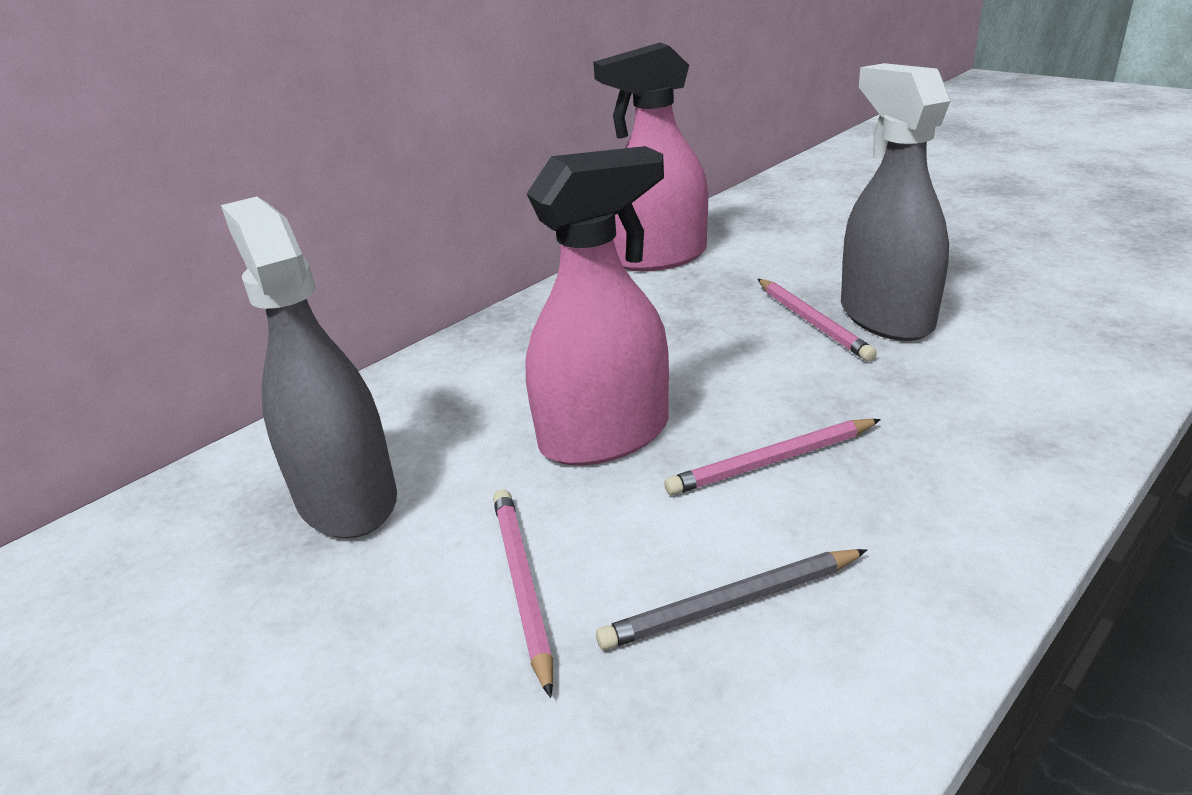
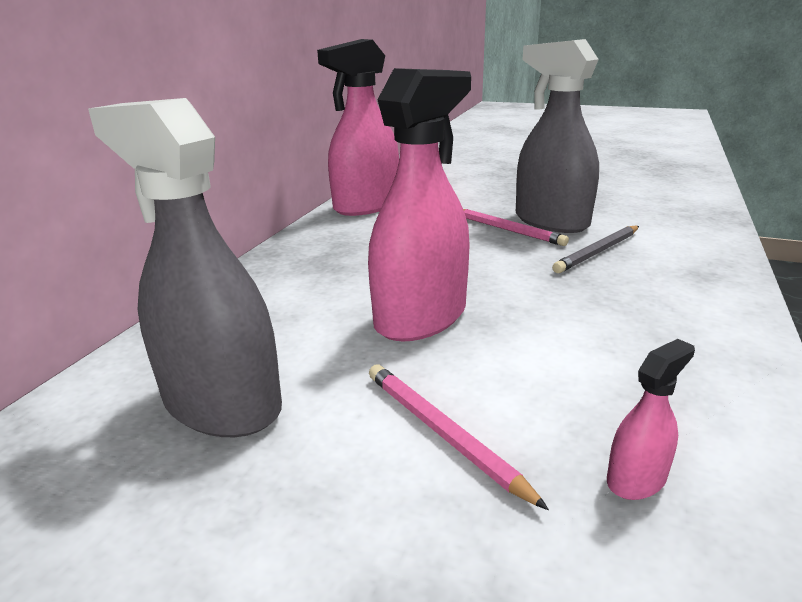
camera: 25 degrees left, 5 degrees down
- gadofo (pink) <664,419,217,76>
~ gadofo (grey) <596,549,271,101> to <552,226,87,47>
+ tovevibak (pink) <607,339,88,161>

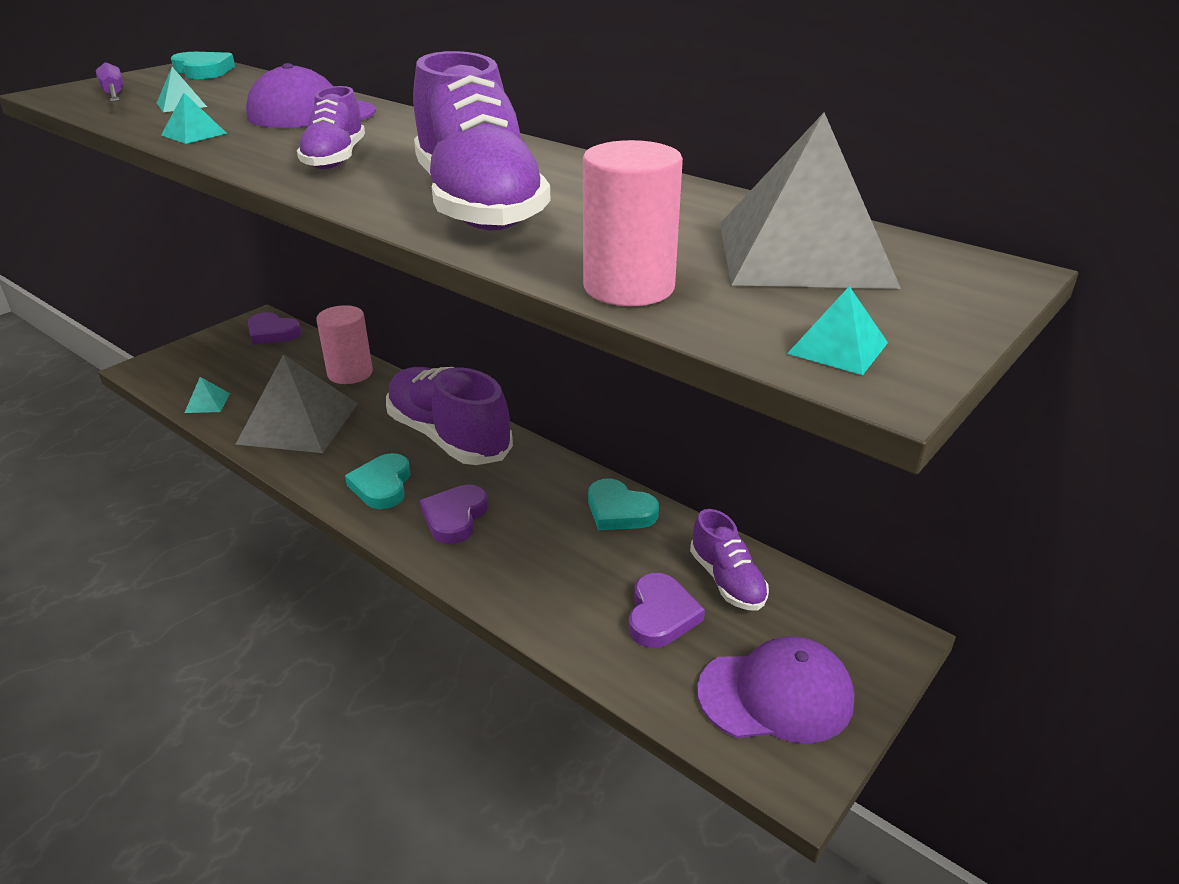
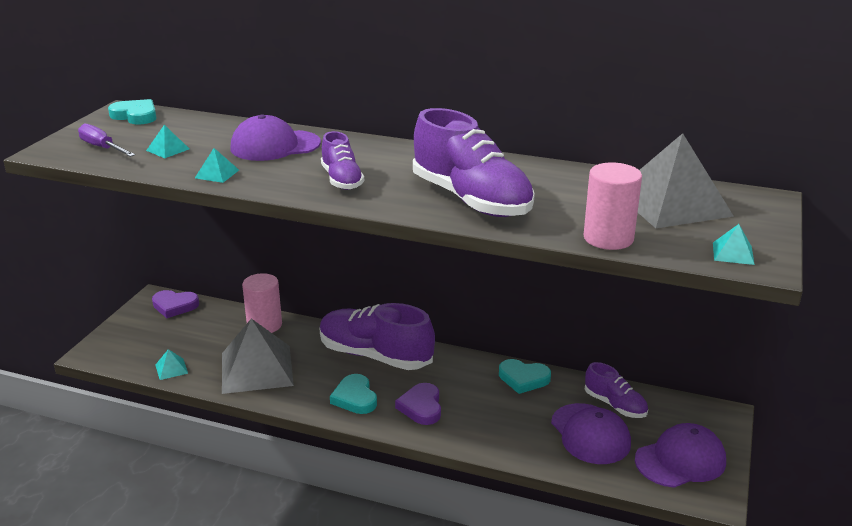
camera: 20 degrees left, 5 degrees down
~ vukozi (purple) <629,573,76,75> to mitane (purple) <551,403,80,61>

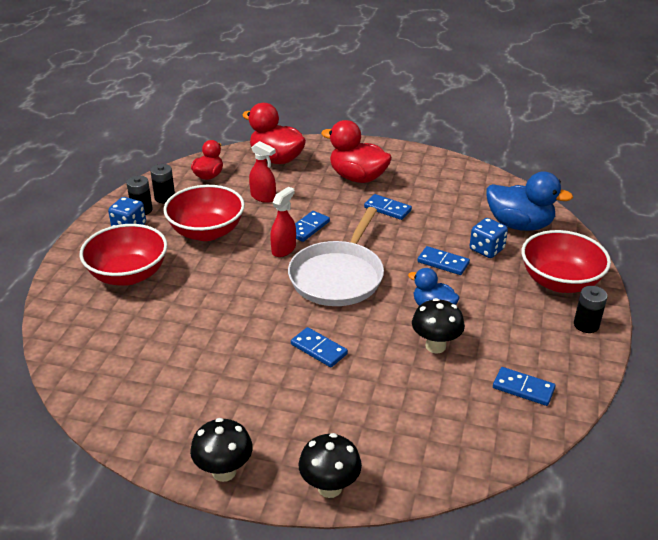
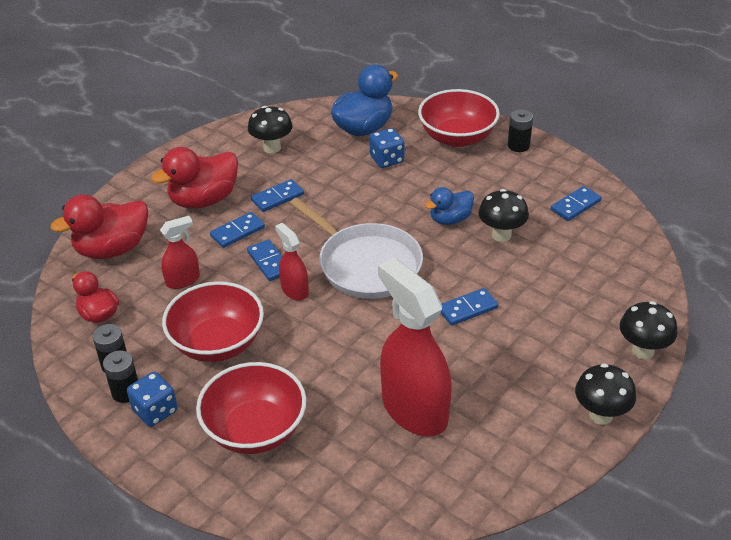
camera: 65 degrees left, 5 degrees up
~ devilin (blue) <417,246,53,29> to <210,212,55,36>
+ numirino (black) <248,106,45,47>
+ tovevibak (red) <378,258,74,179>

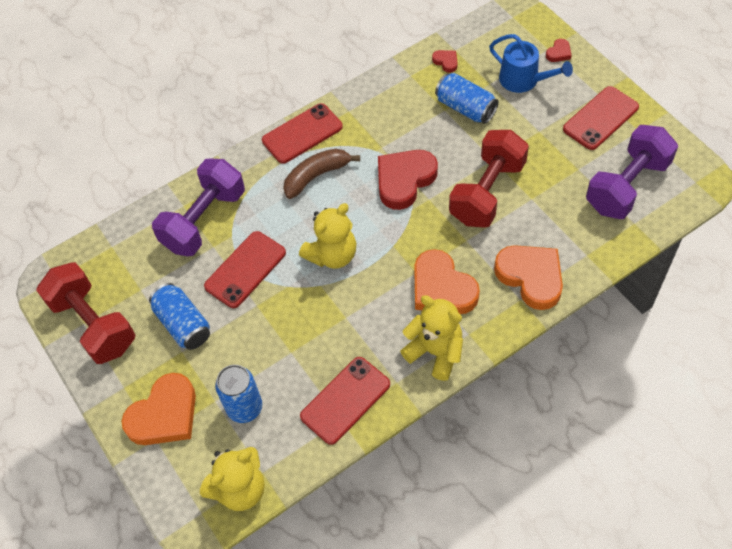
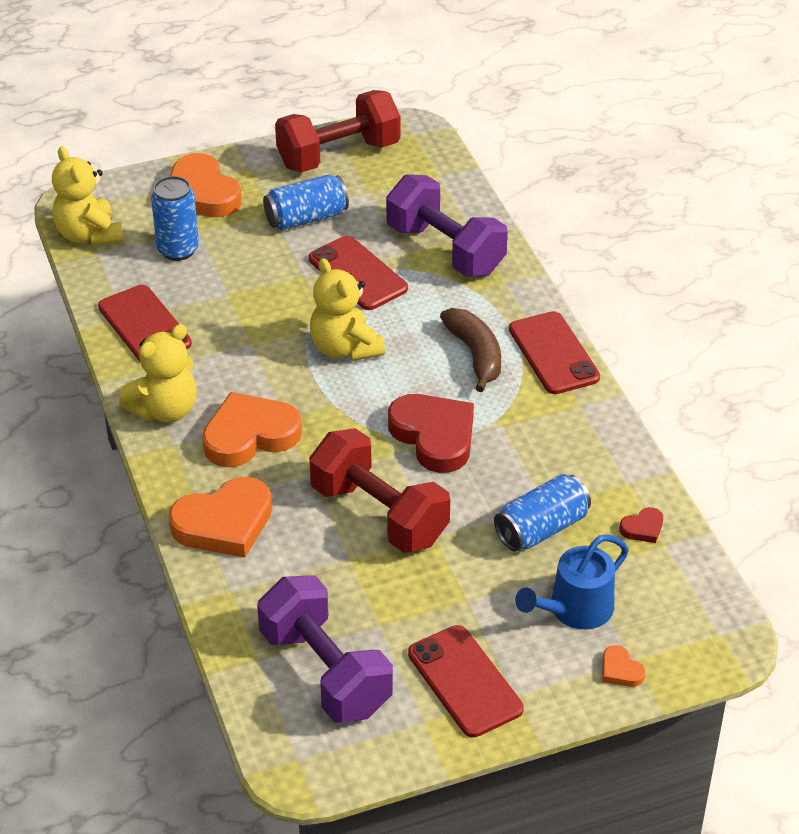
camera: 100 degrees right, 15 degrees down
~ vukozi (red) <546,39,26,23> to vukozi (orange) <602,645,43,42>

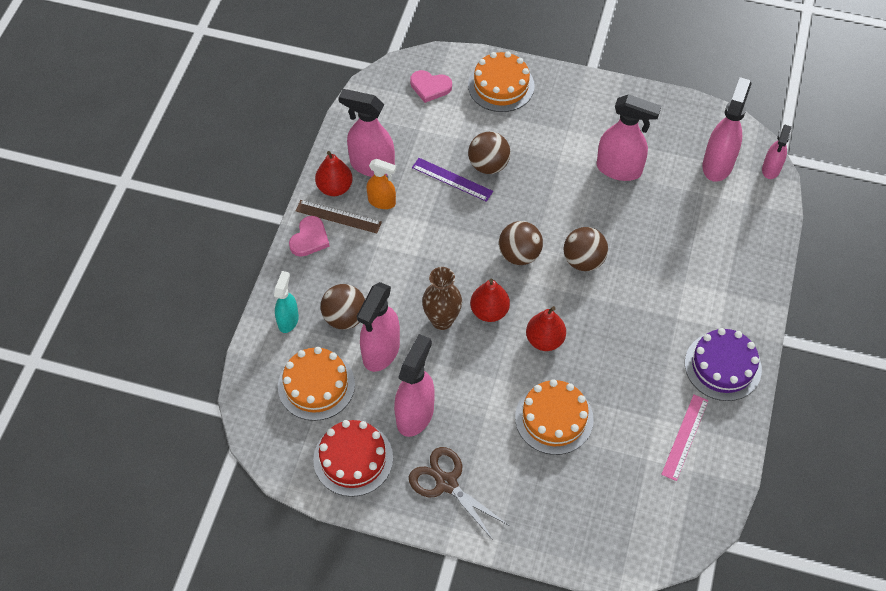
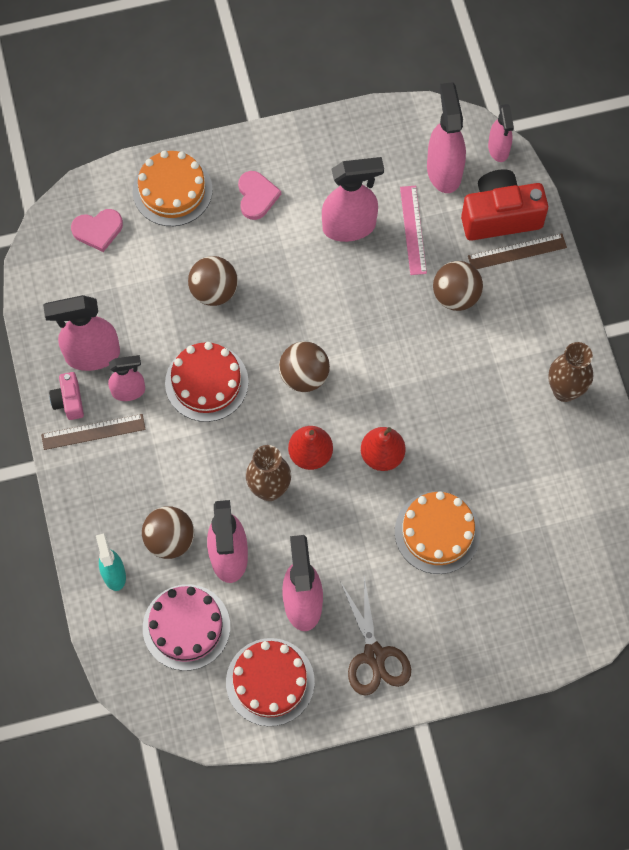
camera: 30 degrees left, 10 degrees up
~ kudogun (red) <315,151,38,45> to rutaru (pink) <49,372,35,48>
- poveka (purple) <412,158,81,44>
~ tovevibak (orange) <367,159,29,50> to tovevibak (pink) <108,355,37,46>
~ vukozi (pink) <289,216,41,41> to <238,171,43,49>
~ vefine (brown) <563,227,45,44> to <433,261,50,50>
~ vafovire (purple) <685,328,77,73> to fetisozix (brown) <548,342,45,60>
~ vafovire (orange) <278,347,77,74> to vafovire (pink) <143,584,87,87>
~ poveka (pink) <661,395,47,86> to <400,186,27,89>
~ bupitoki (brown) <409,447,99,94> = <341,577,70,119> 120 degrees counterclockwise
+ rutaru (red) <461,169,87,72>
+ poveka (brown) <468,233,99,36>
+ vafovire (red) <165,342,84,80>

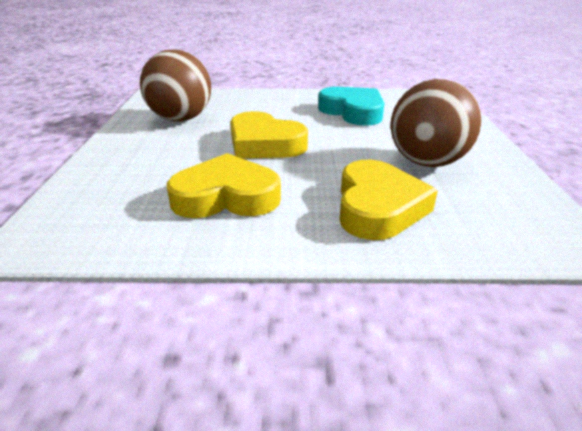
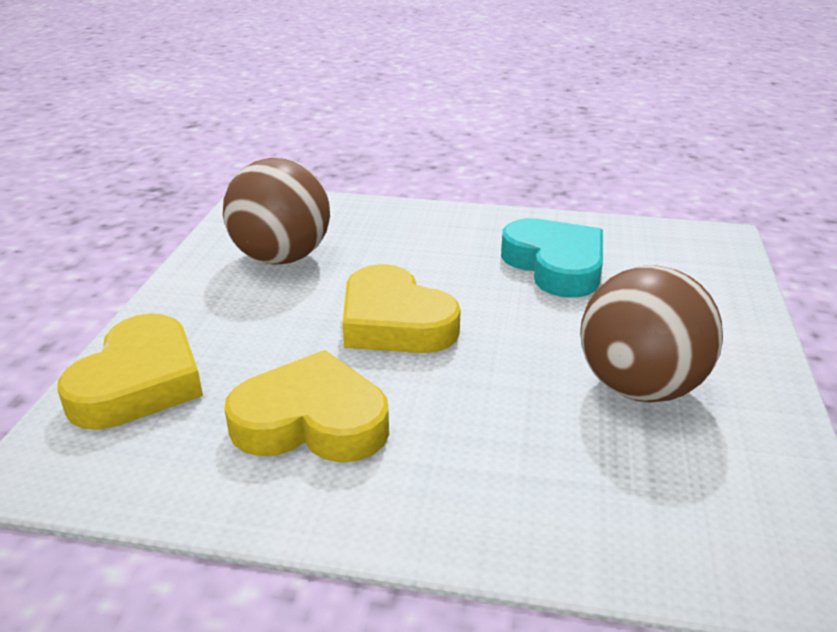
camera: 10 degrees right, 0 degrees up
~ vukozi (yellow) <340,160,98,80> to <57,314,146,116>

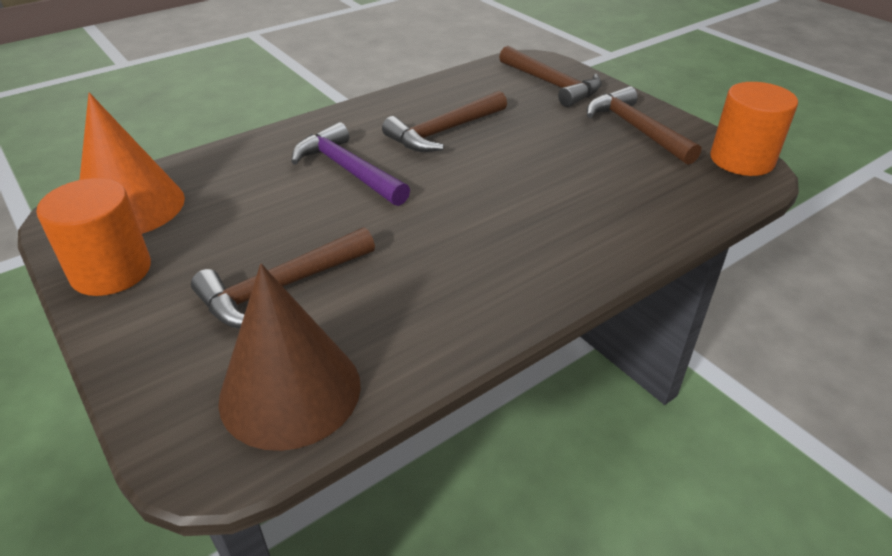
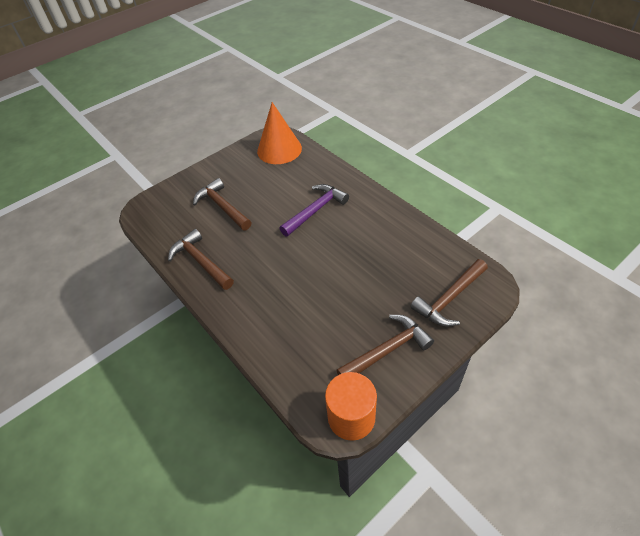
camera: 90 degrees right, 10 degrees up
~ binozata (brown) <382,91,125,61> to <168,229,66,61>
- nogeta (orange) <36,178,115,118>
- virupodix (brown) <218,264,143,187>

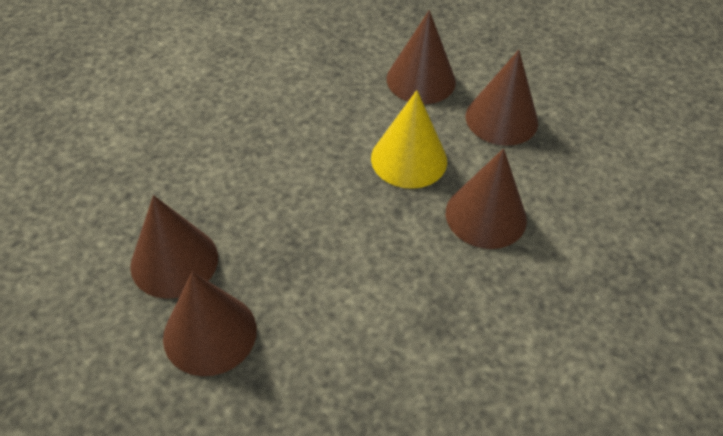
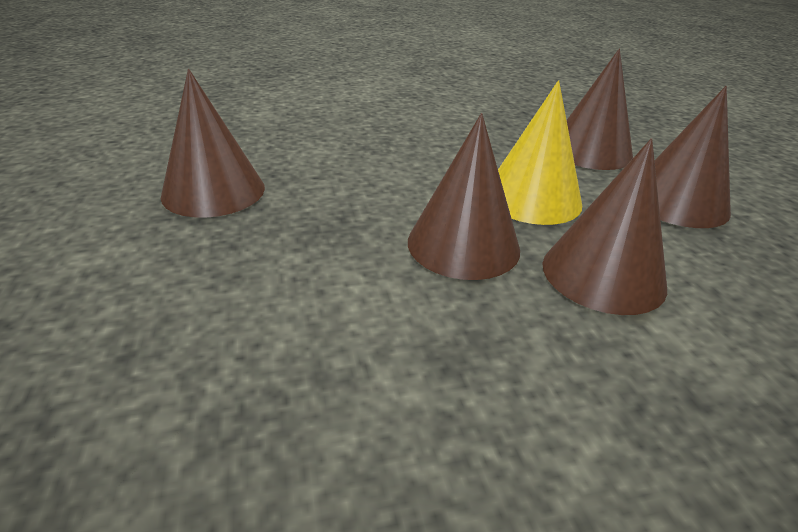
camera: 30 degrees right, 15 degrees down
~ virupodix (brown) <163,272,94,104> to <408,113,112,167>

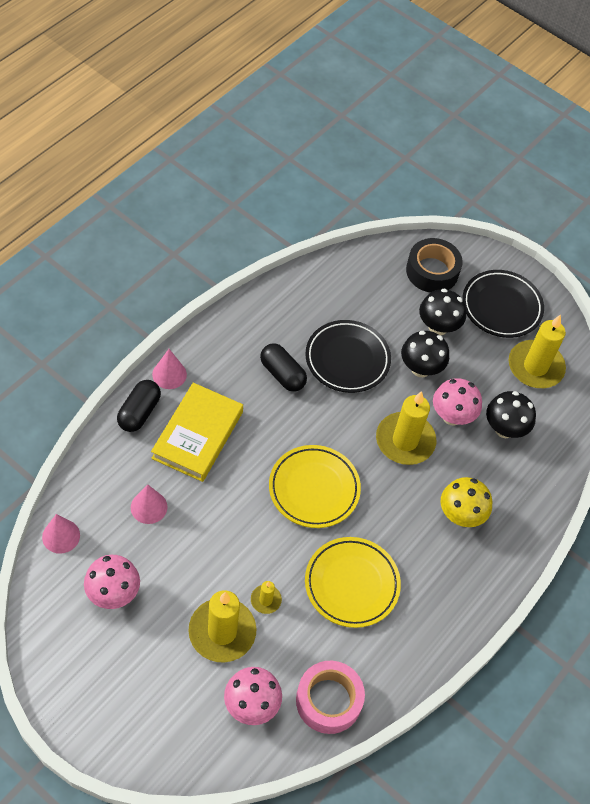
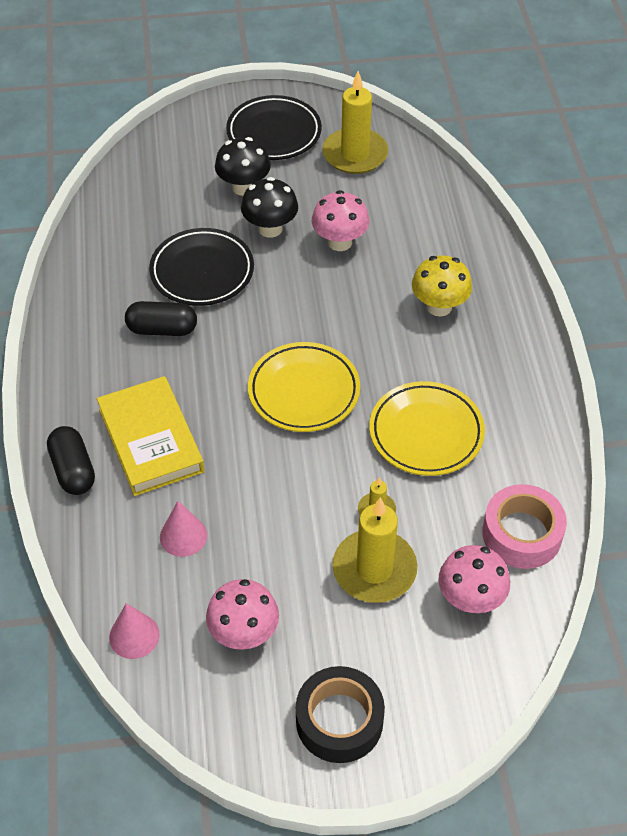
camera: 40 degrees left, 5 degrees down
~ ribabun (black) <406,238,57,55> to <296,666,89,97>
- virupodix (pink) <152,349,35,40>
- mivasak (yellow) <376,391,60,74>
- numirino (black) <486,391,50,47>

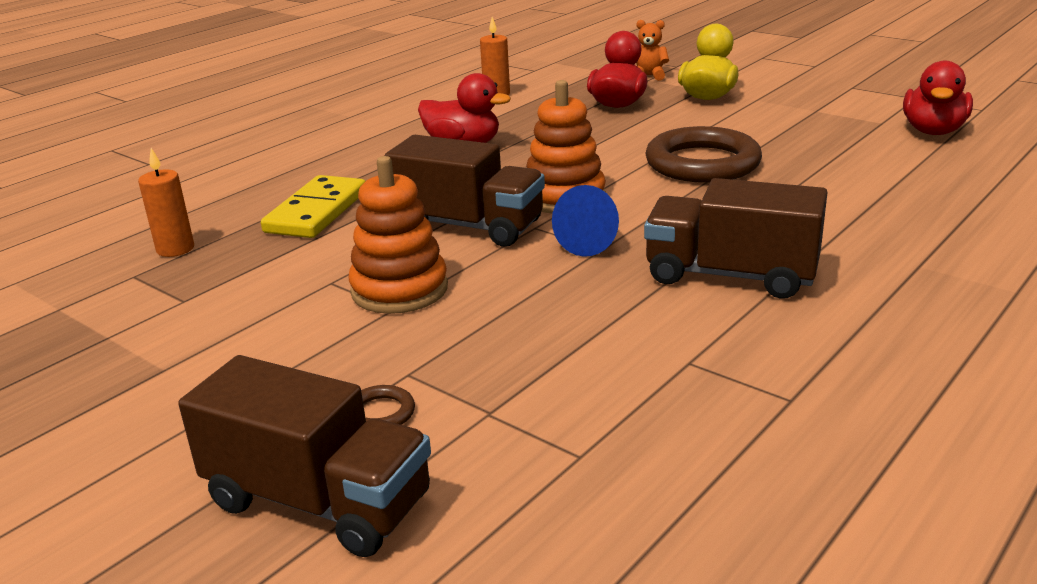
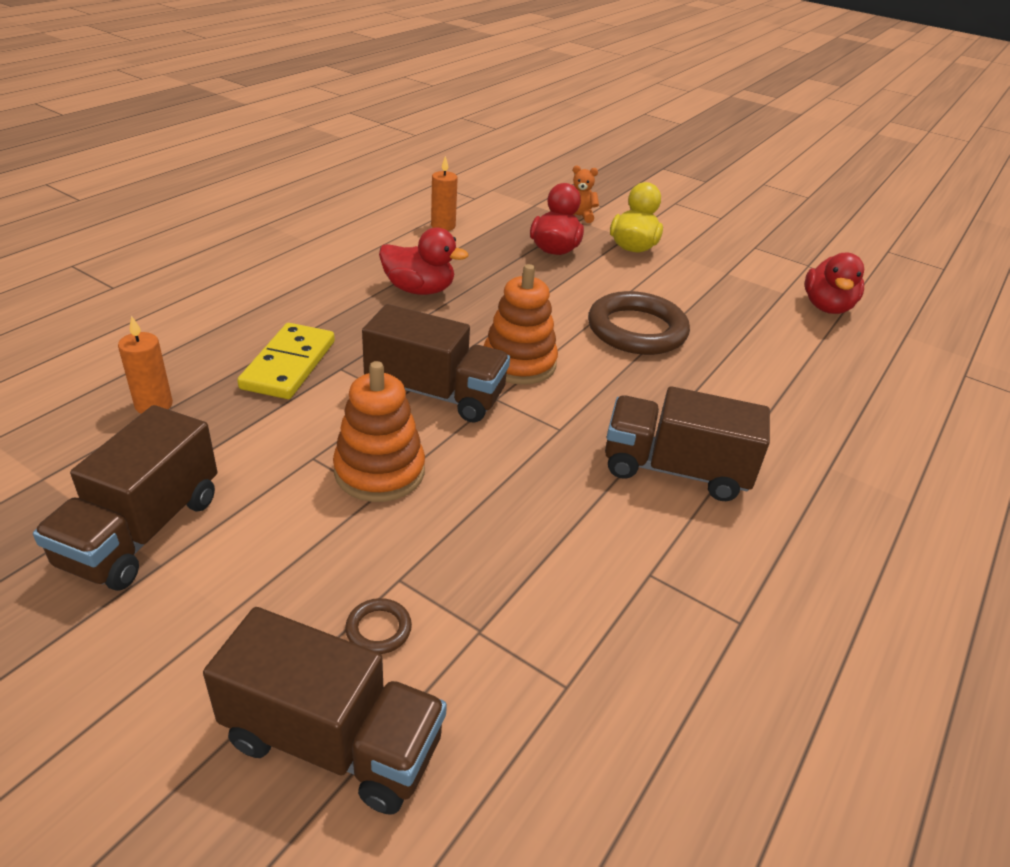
camera: 10 degrees left, 10 degrees up
- virupodix (blue) <552,185,67,72>
+ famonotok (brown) <33,405,184,186>

